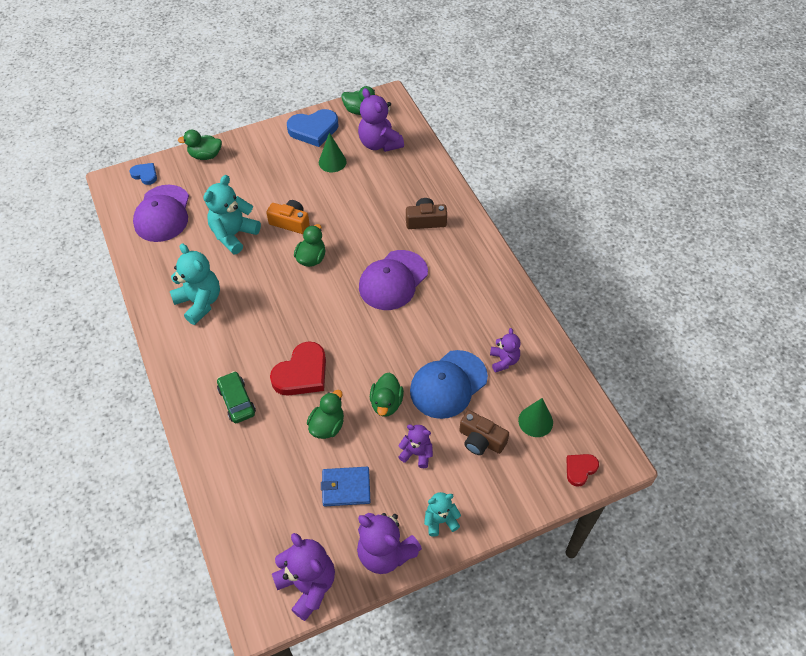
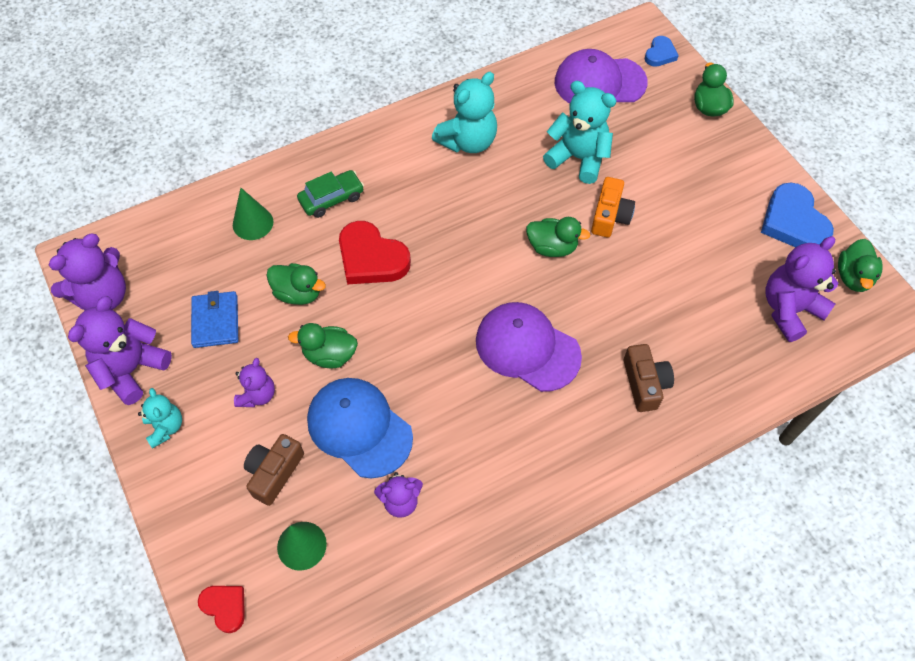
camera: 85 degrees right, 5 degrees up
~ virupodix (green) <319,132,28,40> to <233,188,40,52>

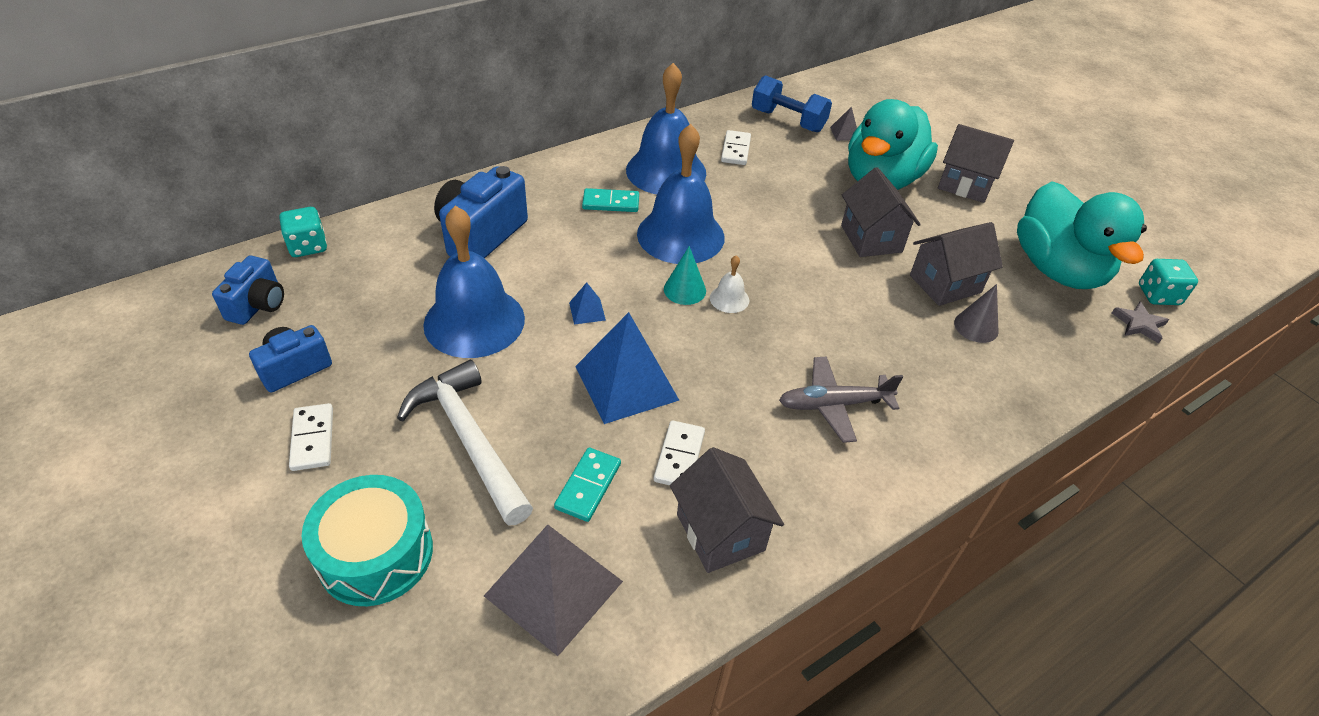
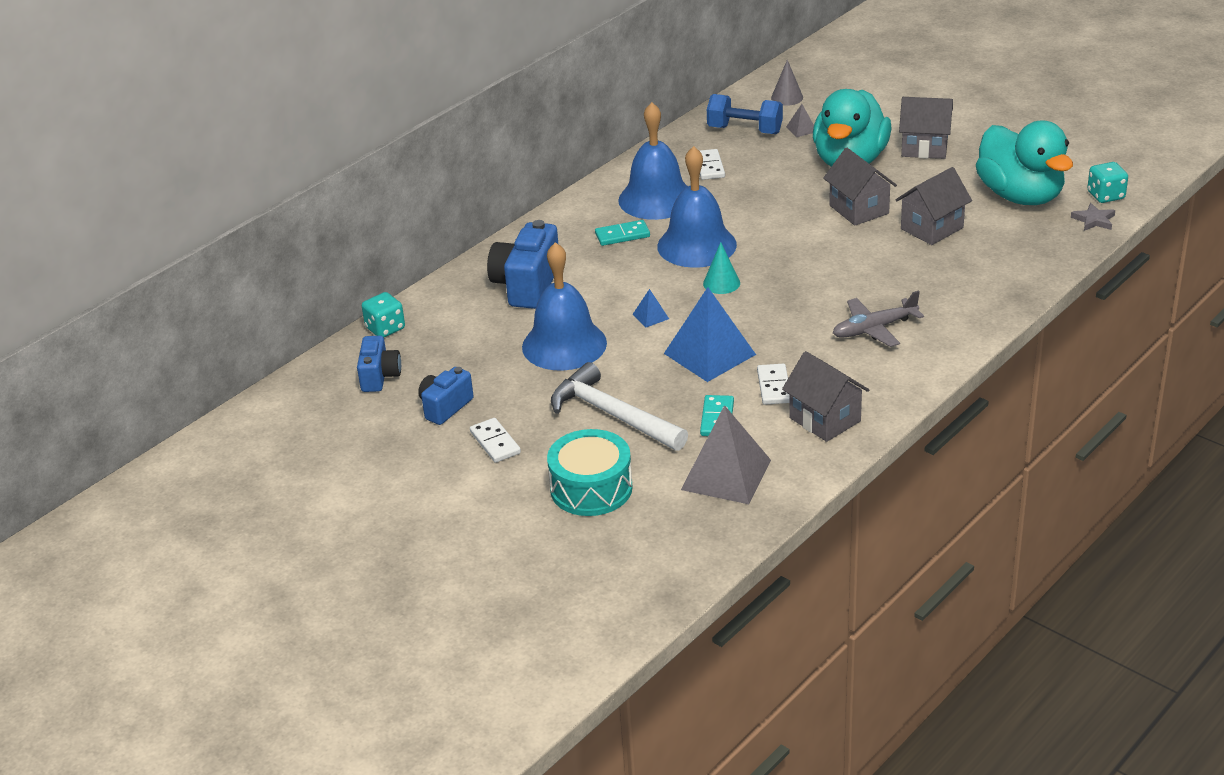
camera: 10 degrees left, 10 degrees down
- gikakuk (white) <710,255,39,58>
~ virupodix (grey) <954,284,45,59> to <771,60,32,46>

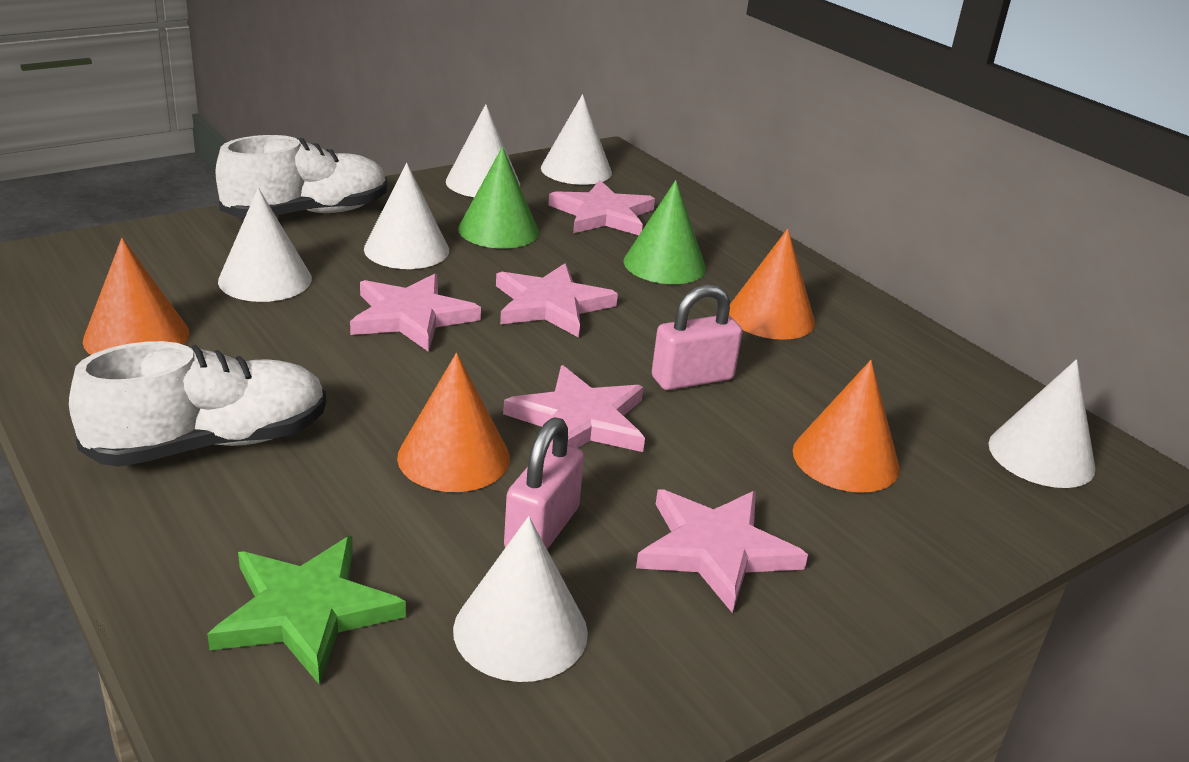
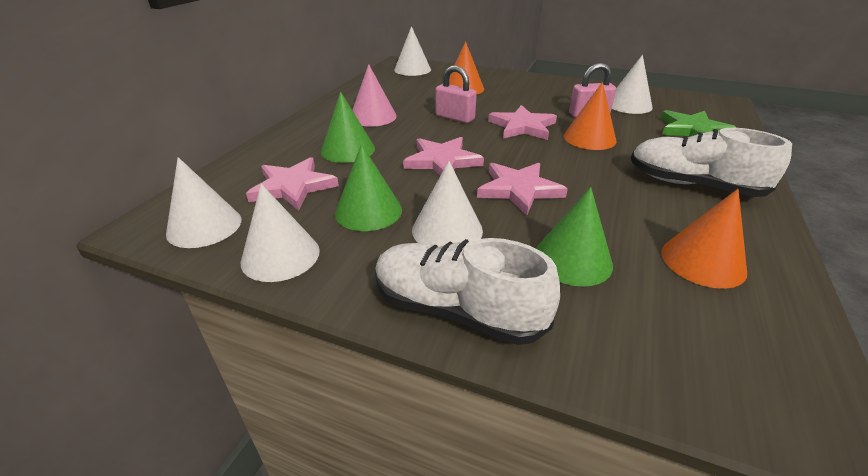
camera: 120 degrees left, 5 degrees up
~ virupodix (white) <218,188,94,114> to virupodix (green) <536,187,77,100>
~ virupodix (orange) <729,229,86,111> to virupodix (pink) <352,64,45,63>
- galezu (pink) <636,490,172,123>

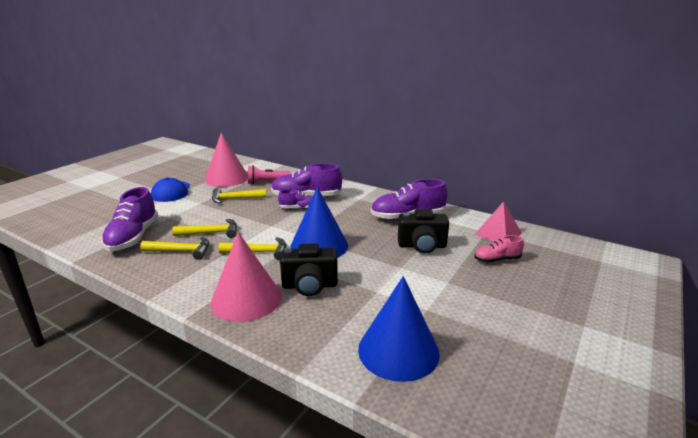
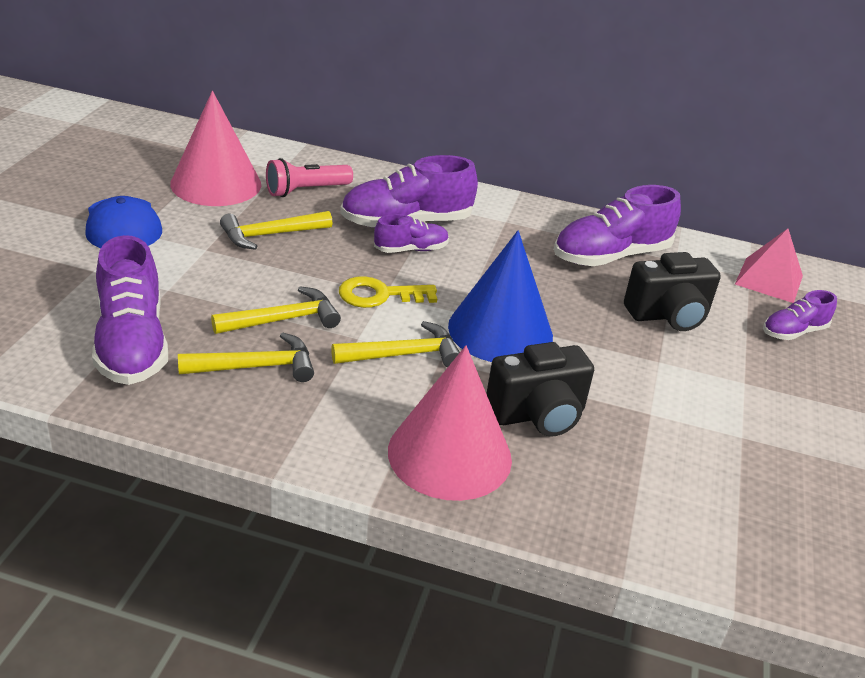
camera: 20 degrees left, 10 degrees up
~ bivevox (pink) <474,235,50,28> to bivevox (purple) <763,290,74,50>
- virupodix (blue) <358,276,82,106>
+ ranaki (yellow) <339,276,98,32>

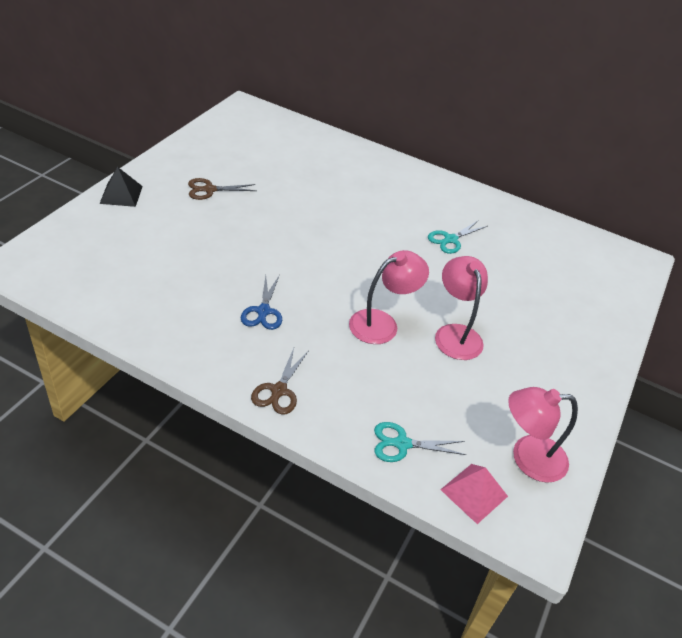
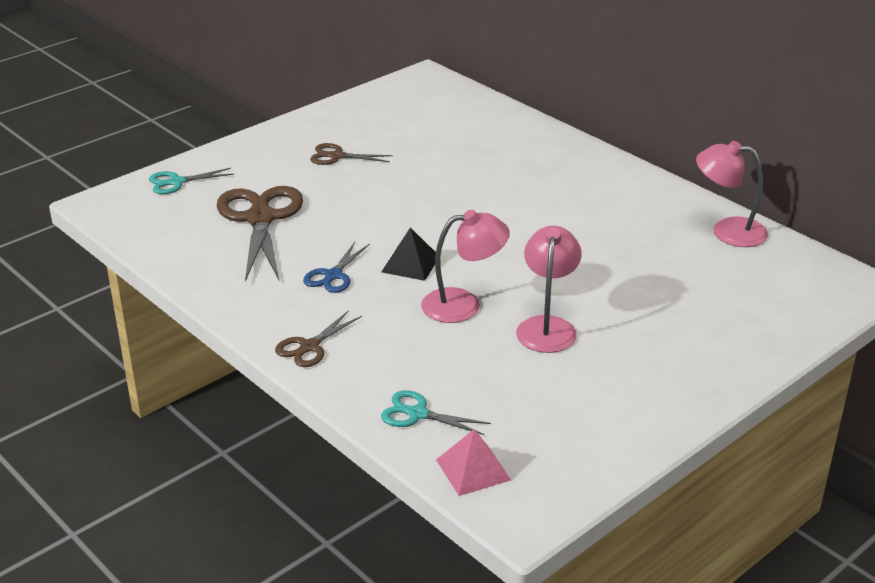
camera: 25 degrees right, 10 degrees down
~ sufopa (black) <100,167,43,40> to <382,227,54,54>
~ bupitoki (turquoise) <428,221,60,33> to <149,168,85,26>
~ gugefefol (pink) <508,387,70,96> to <696,141,72,106>
+ bupitoki (brown) <217,186,86,96>

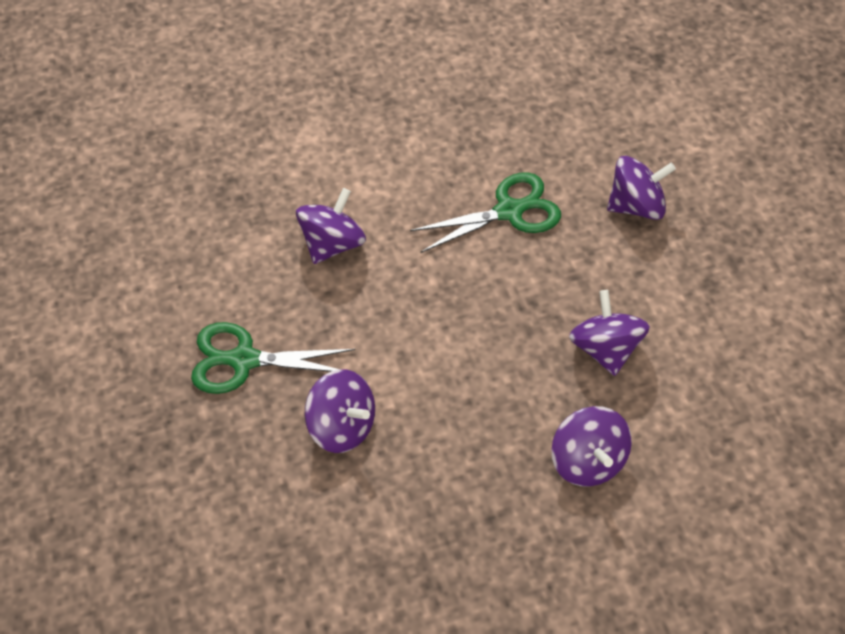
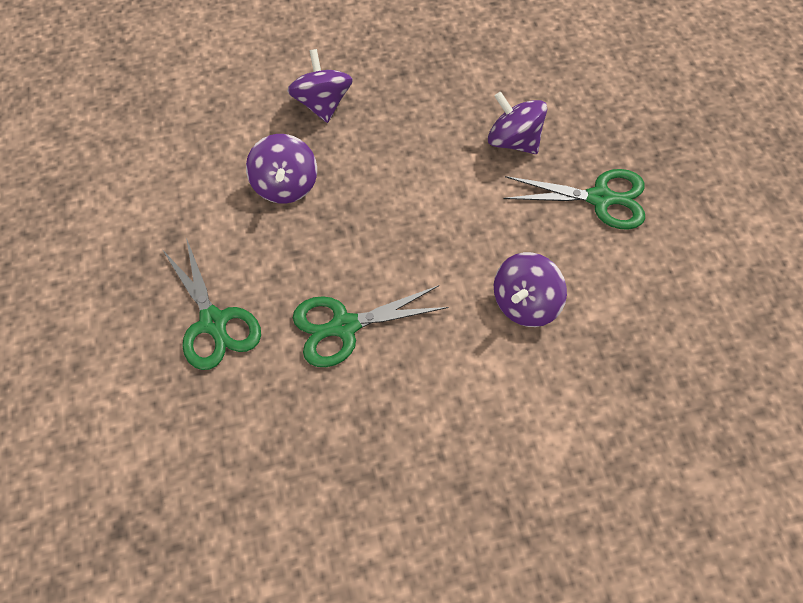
camera: 175 degrees left, 5 degrees up
~ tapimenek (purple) <607,156,69,64> to bupitoki (green) <162,238,99,132>

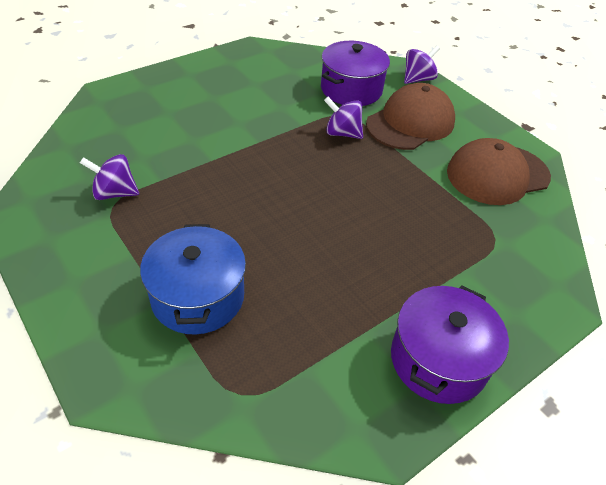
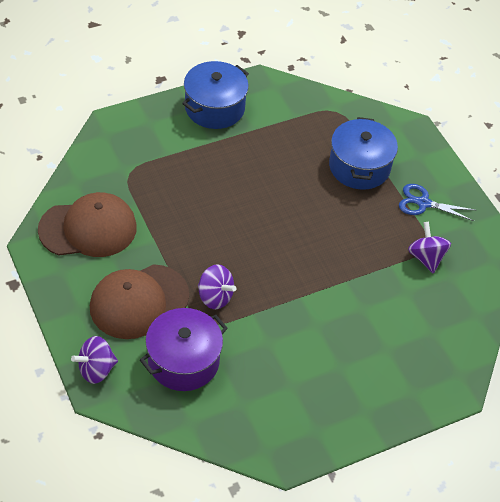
camera: 170 degrees left, 5 degrees up
~ tapimenek (purple) <80,154,59,46> = <408,222,43,51> 120 degrees counterclockwise
~ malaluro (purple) <391,285,118,119> to malaluro (blue) <182,61,67,68>
+ bupitoki (blue) <399,184,76,37>

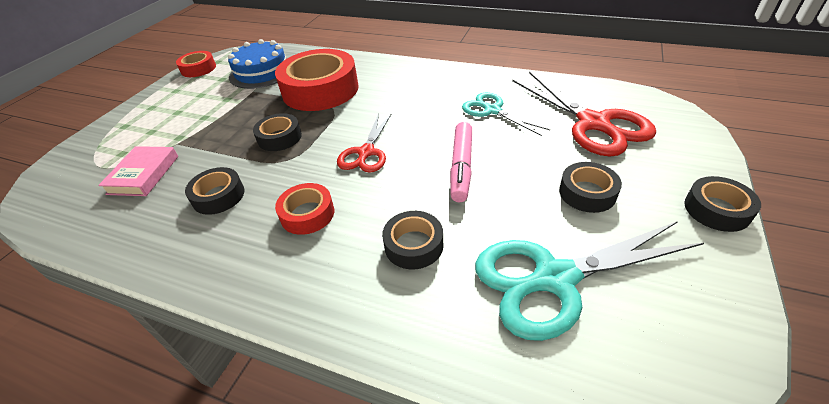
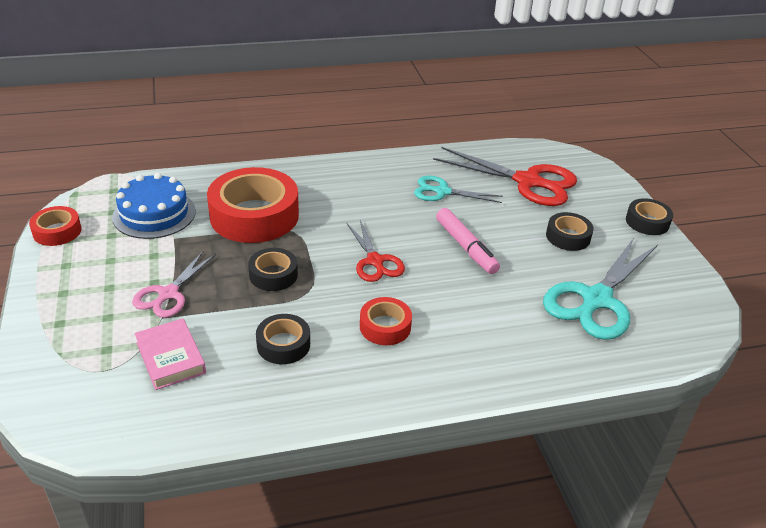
camera: 40 degrees left, 5 degrees down
- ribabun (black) <382,211,61,58>
+ bupitoki (pink) <132,250,84,68>

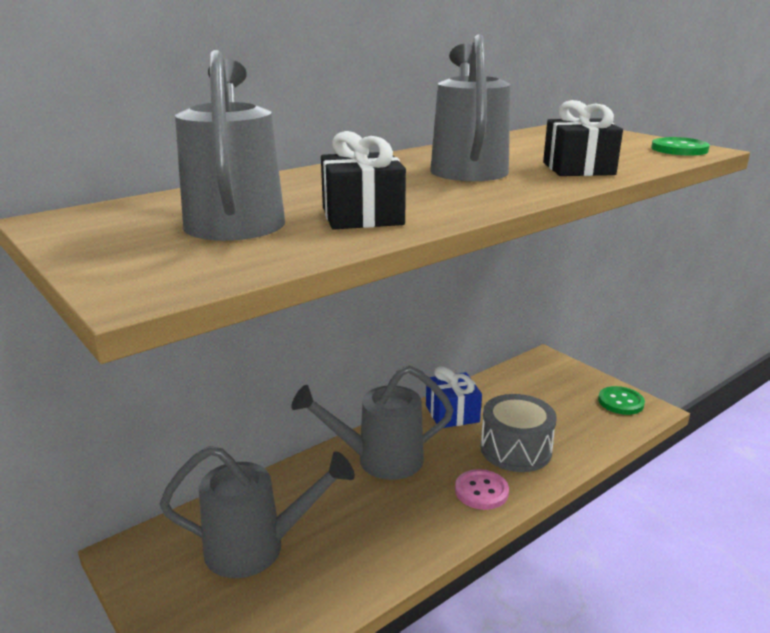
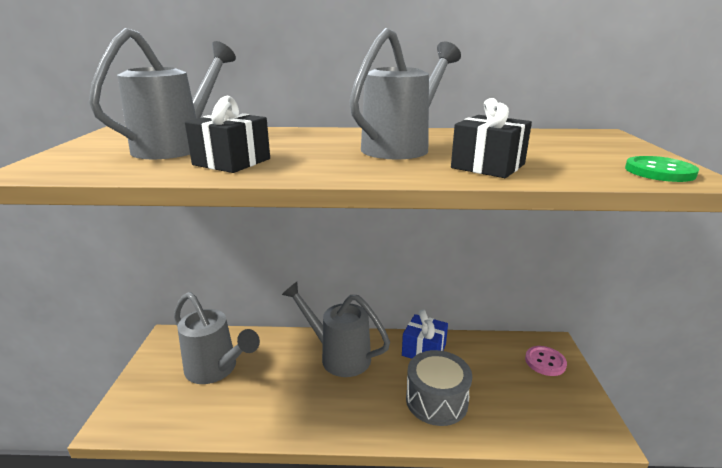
camera: 40 degrees right, 0 degrees up
- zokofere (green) <598,386,47,29>
~ zokofere (pink) <455,469,54,41> to <525,346,42,30>

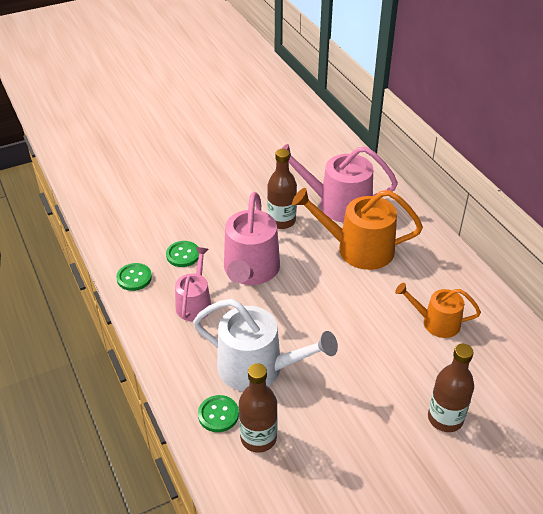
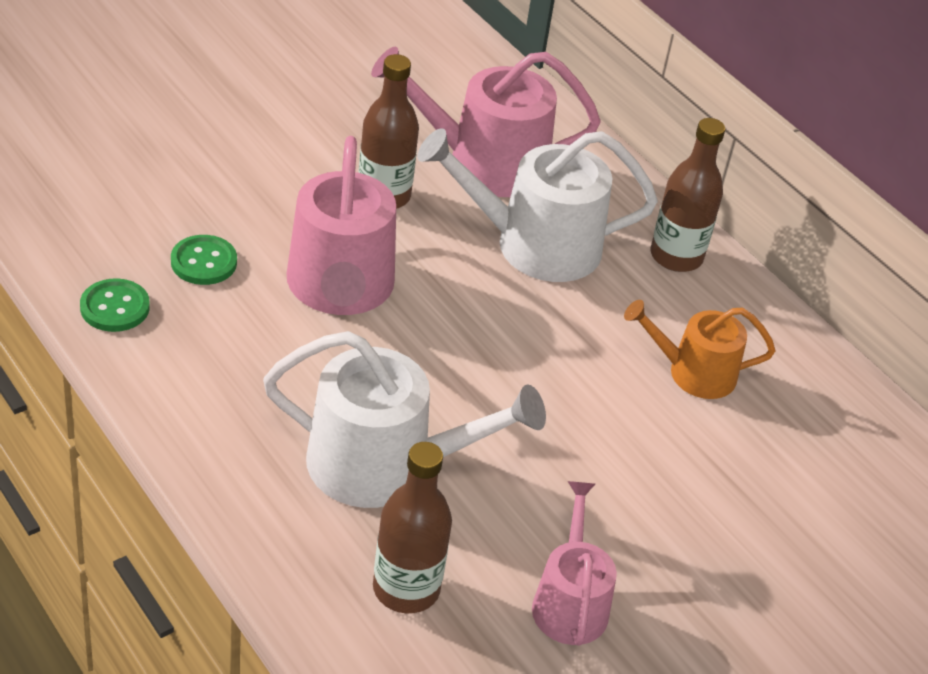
camera: 15 degrees left, 0 degrees up
~ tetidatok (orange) <292,188,131,82> to tetidatok (white) <417,128,241,154>
~ tetidatok (pink) <175,247,36,74> to <532,481,85,165>
~ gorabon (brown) <428,344,46,88> to <651,118,74,154>
- zokofere (green) <198,395,41,37>

